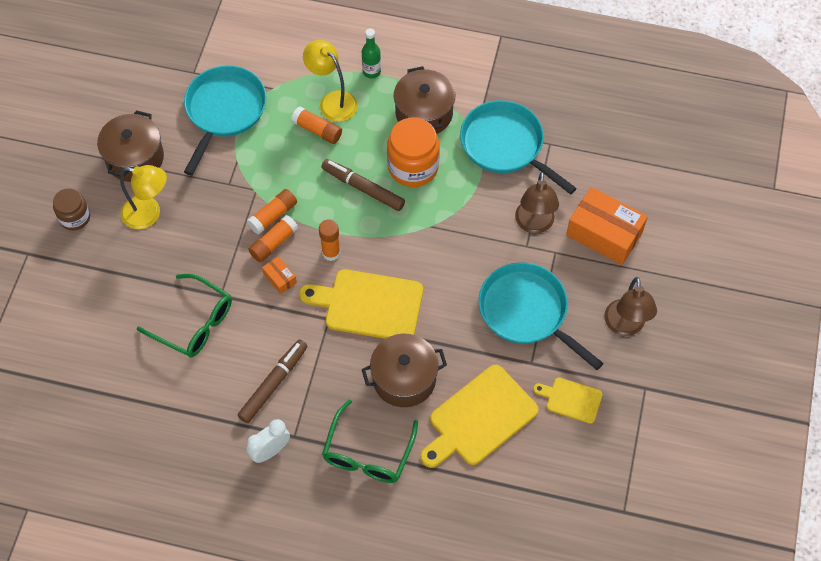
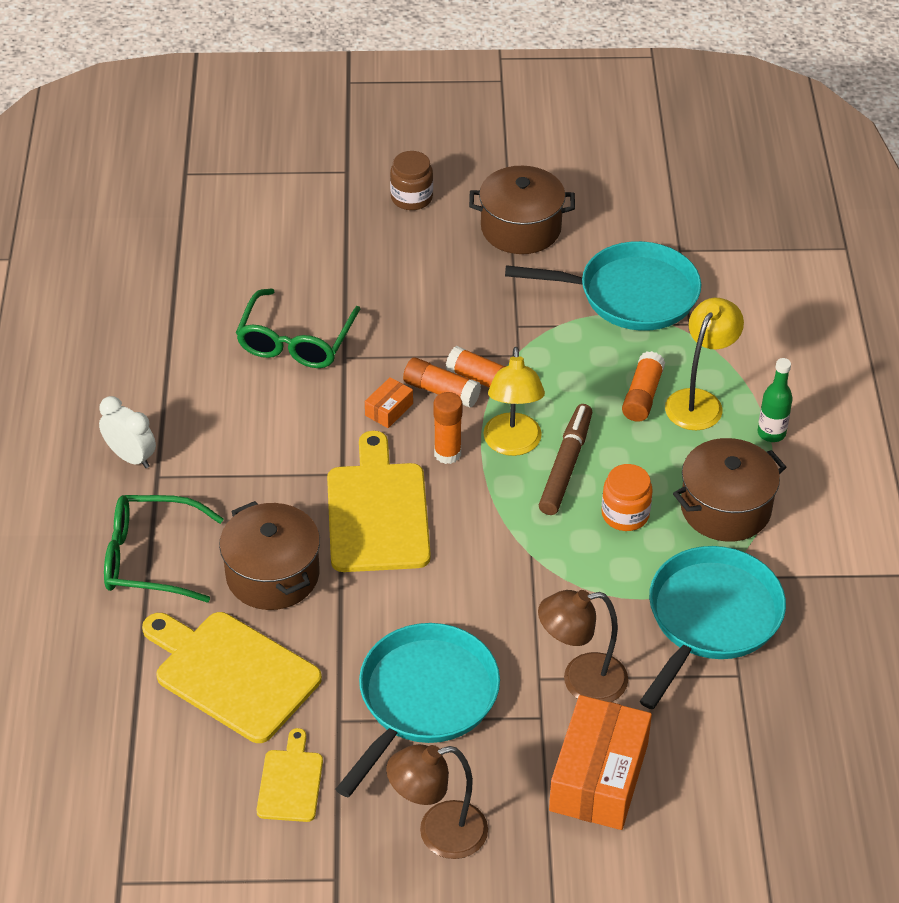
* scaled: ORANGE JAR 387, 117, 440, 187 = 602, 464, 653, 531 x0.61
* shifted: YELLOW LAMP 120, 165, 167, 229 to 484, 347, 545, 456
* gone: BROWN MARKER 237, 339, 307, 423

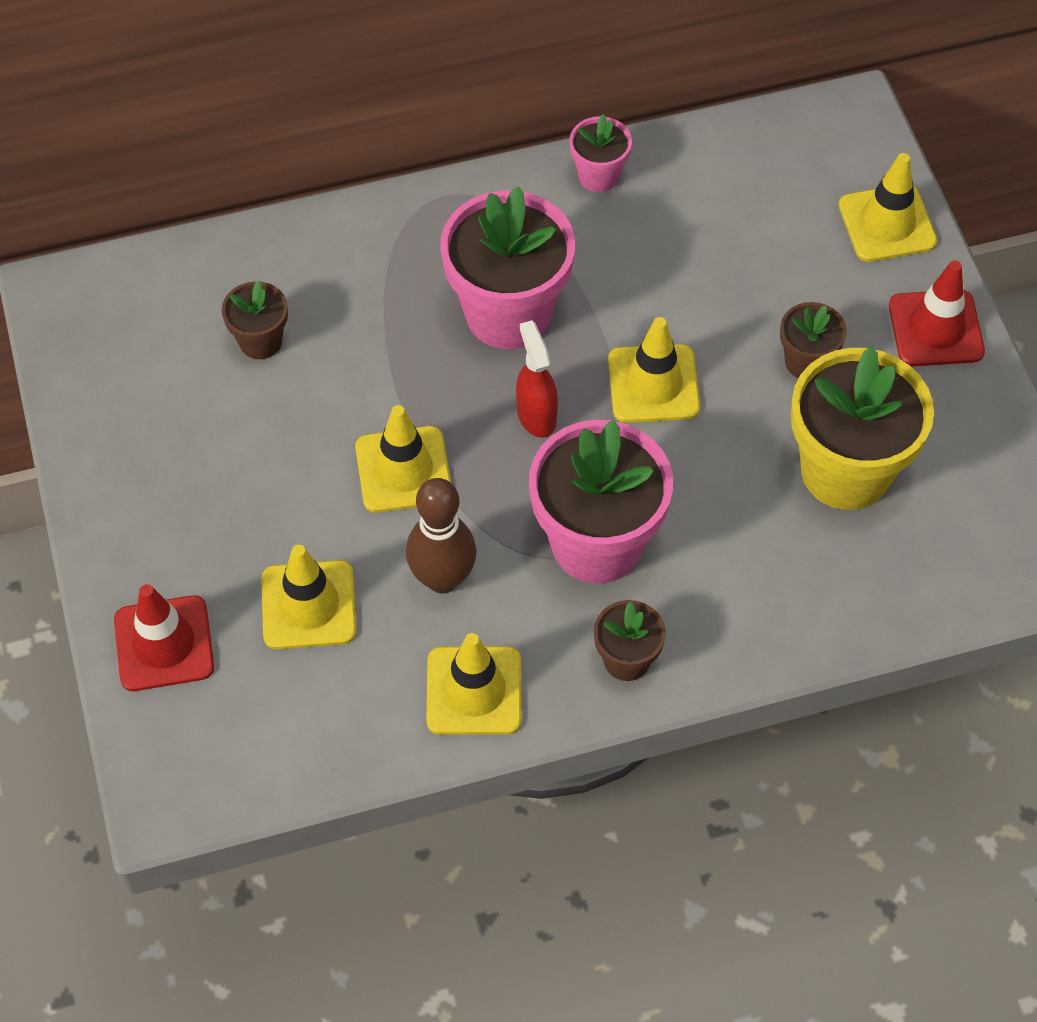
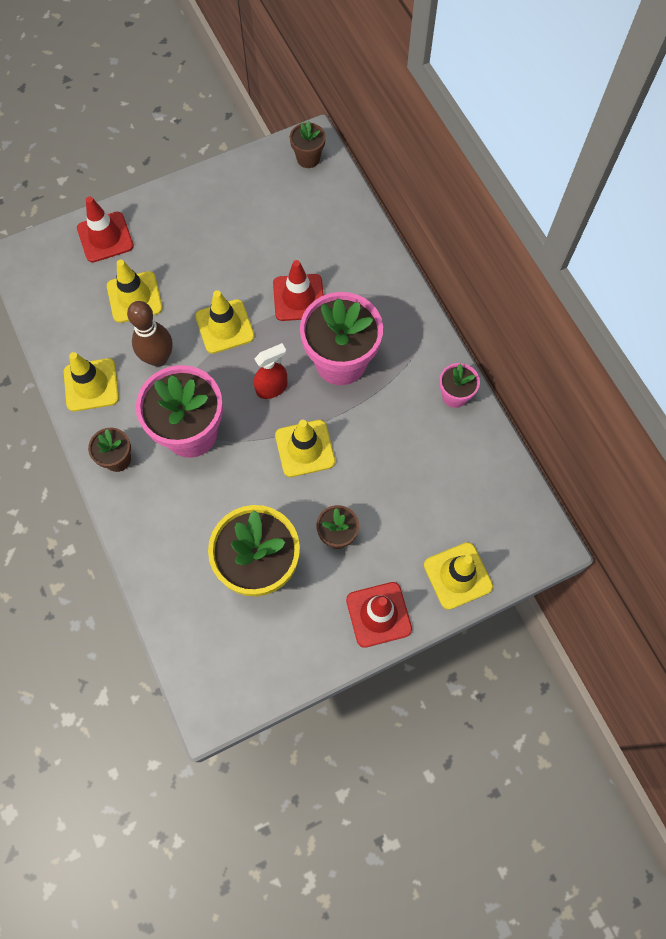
* shifted: BROWN FLOWER POT 222, 280, 288, 359 to 290, 120, 326, 168
* new: RED TRAFFIC CONE 273, 260, 324, 321

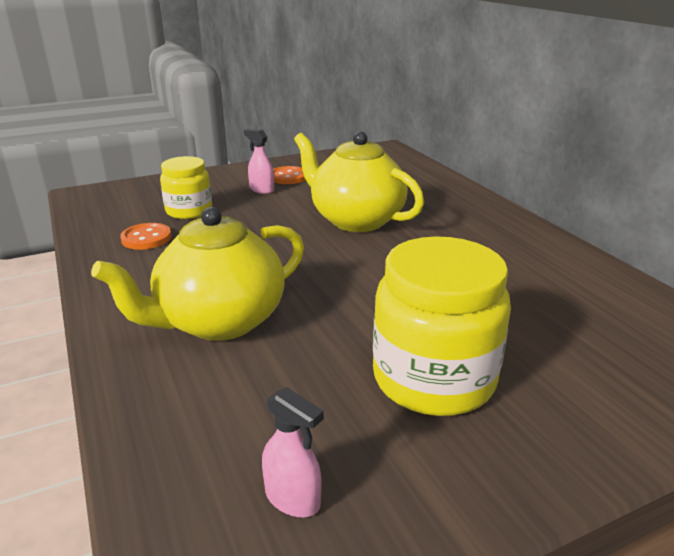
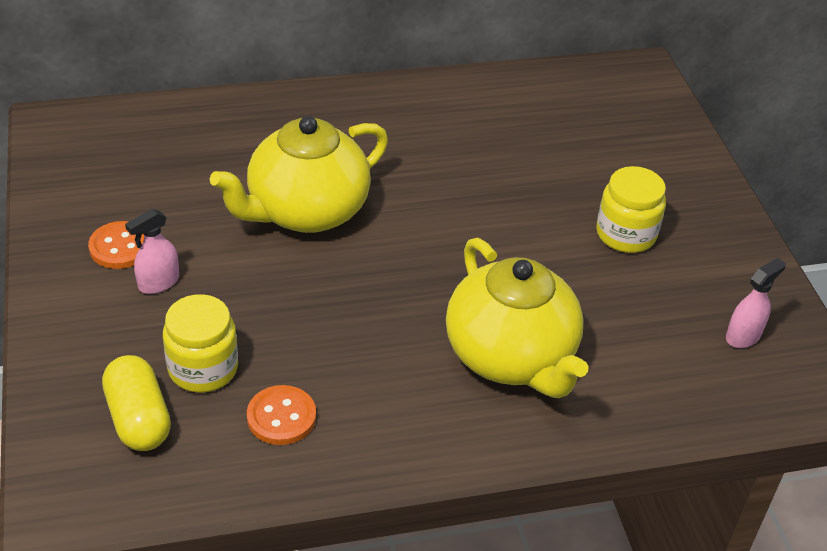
* scaled: YELLOW JAR 373, 236, 511, 416 = 596, 166, 666, 253 x0.61
* new: YELLOW CAPSULE 102, 355, 171, 451

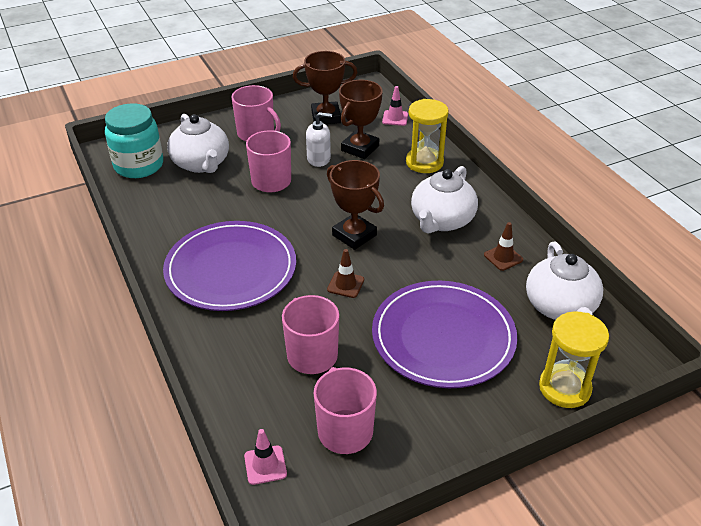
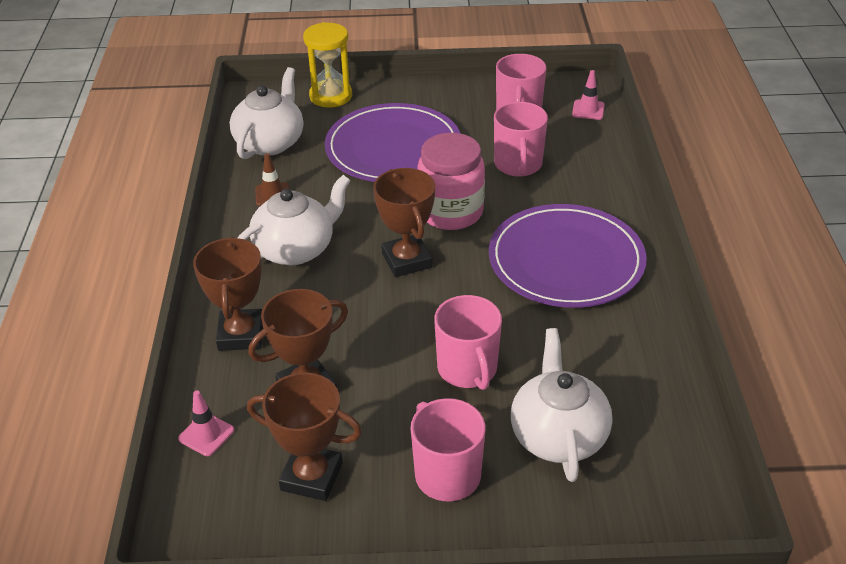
* swapped: YELLOW HOURGLASS 406, 99, 449, 173 to BROWN TROPHY 193, 237, 263, 351
* gone: TURQUOISE JAR 105, 103, 163, 178
* gone: WHITE SOAP DISPENSER 306, 112, 332, 167
* swapped: BROWN TRAFFIC CONE 327, 249, 364, 298 to PINK JAR 417, 133, 485, 230

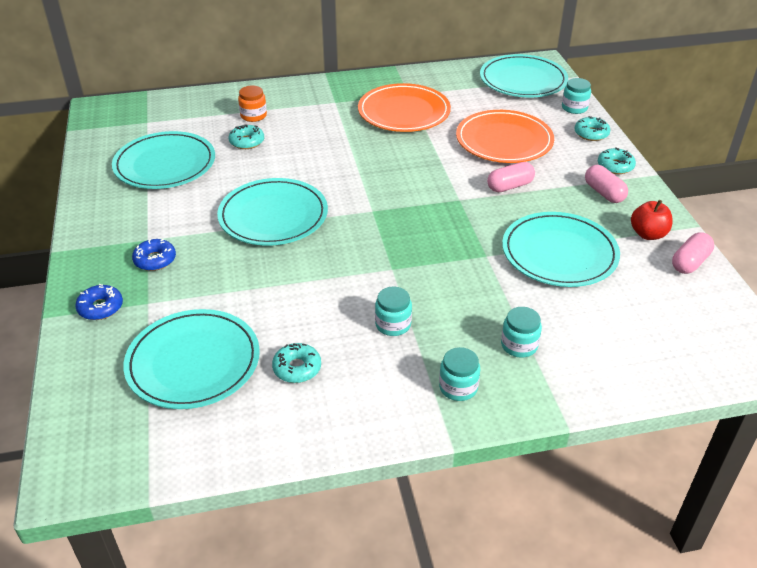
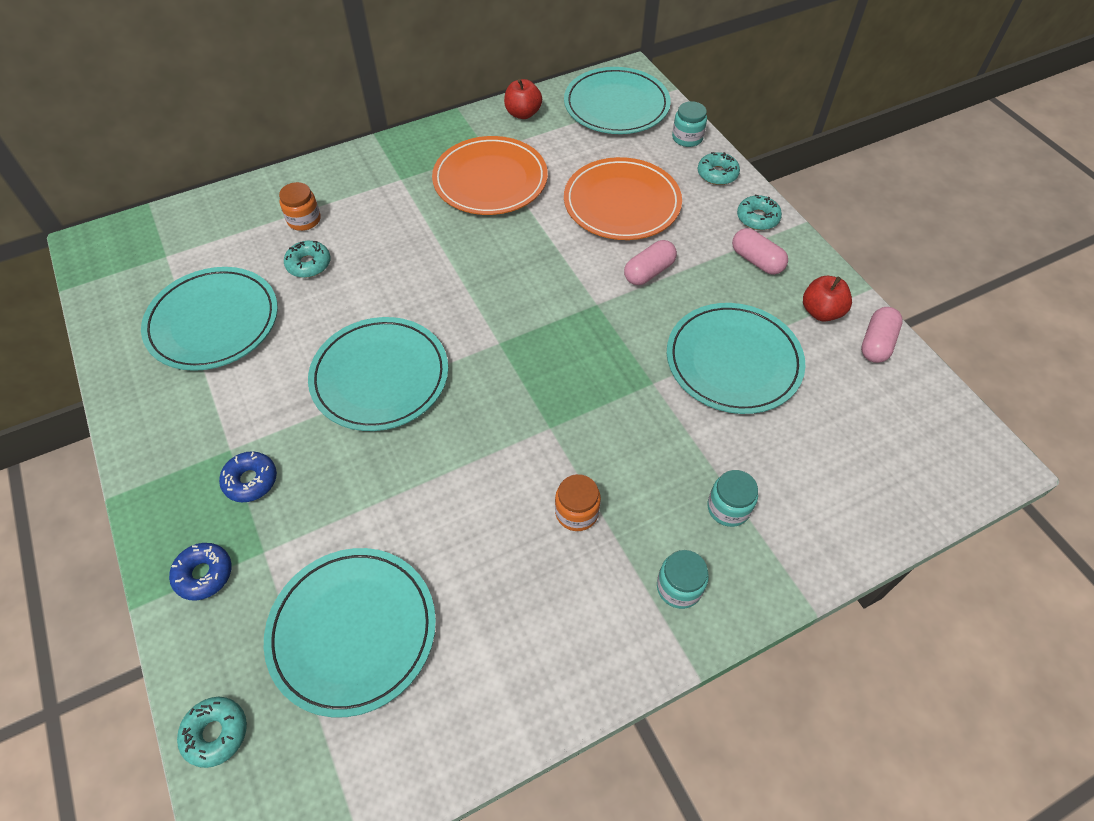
* repainted: TURQUOISE JAR 375, 287, 412, 336 to ORANGE JAR 555, 474, 601, 531
* shifted: TURQUOISE DONUT 272, 343, 321, 383 to 177, 697, 247, 768
* new: RED APPLE 504, 79, 542, 119

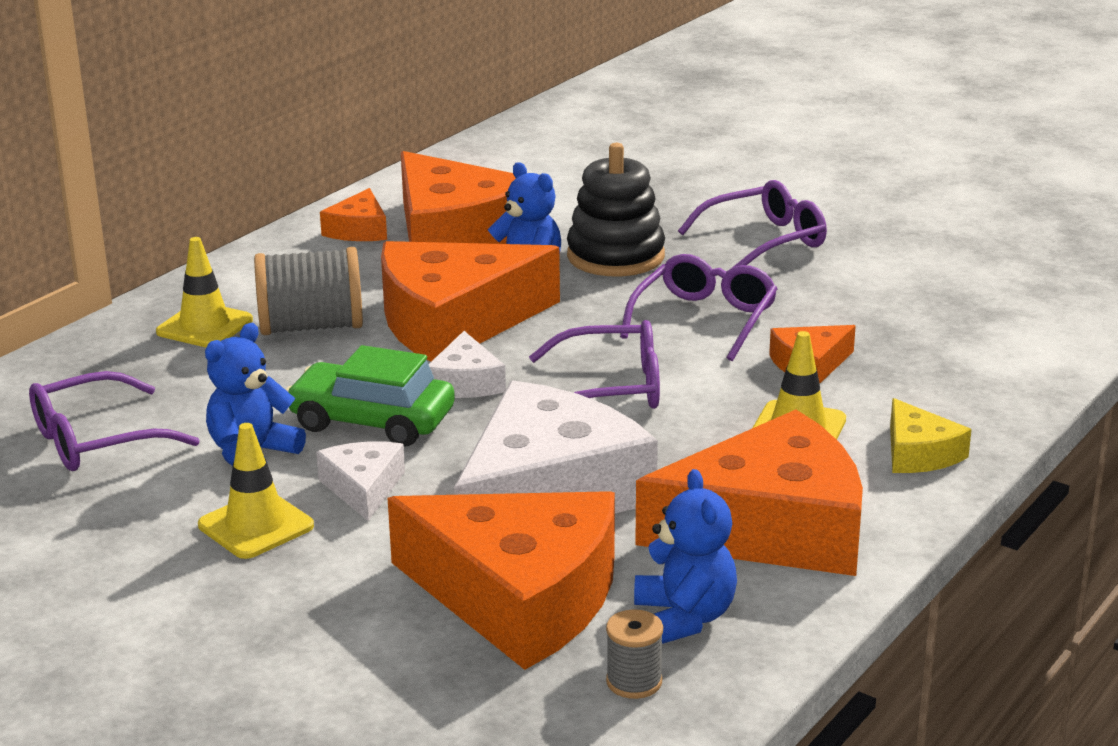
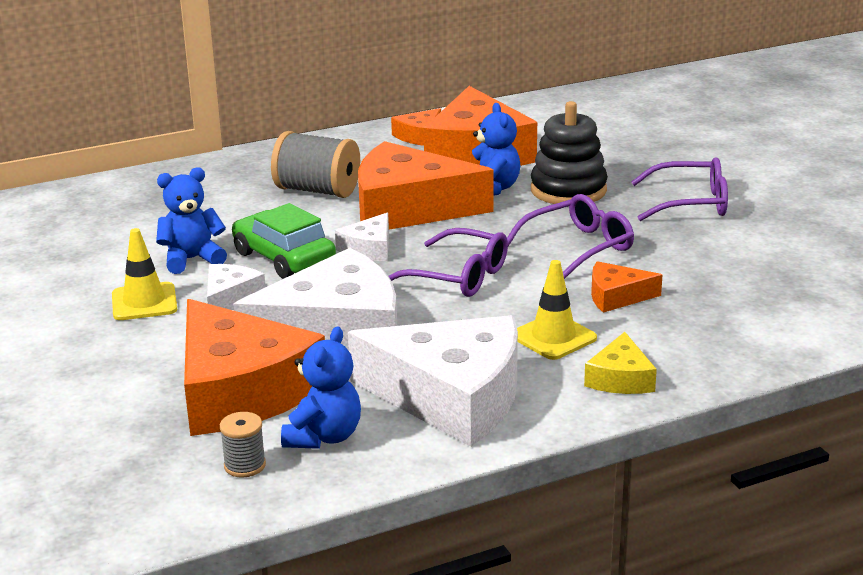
* gone: YELLOW TRAFFIC CONE 156, 237, 253, 347
* gone: PURPLE GLASSES 29, 371, 200, 471
* repainted: ORANGE CHEESE 635, 410, 863, 576 to WHITE CHEESE 348, 315, 518, 447

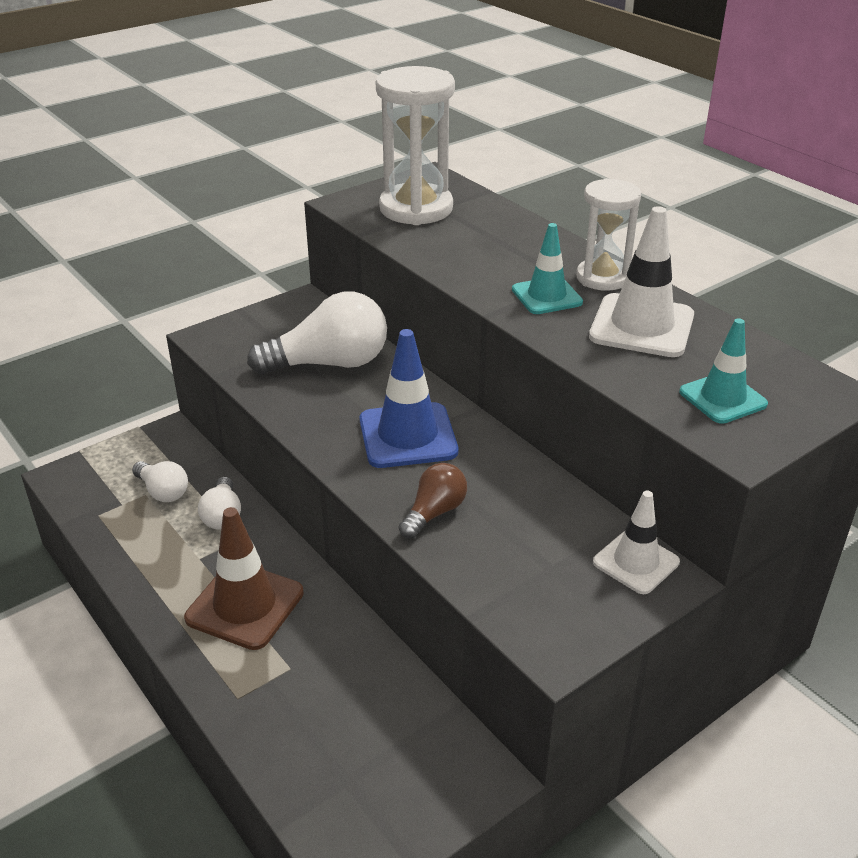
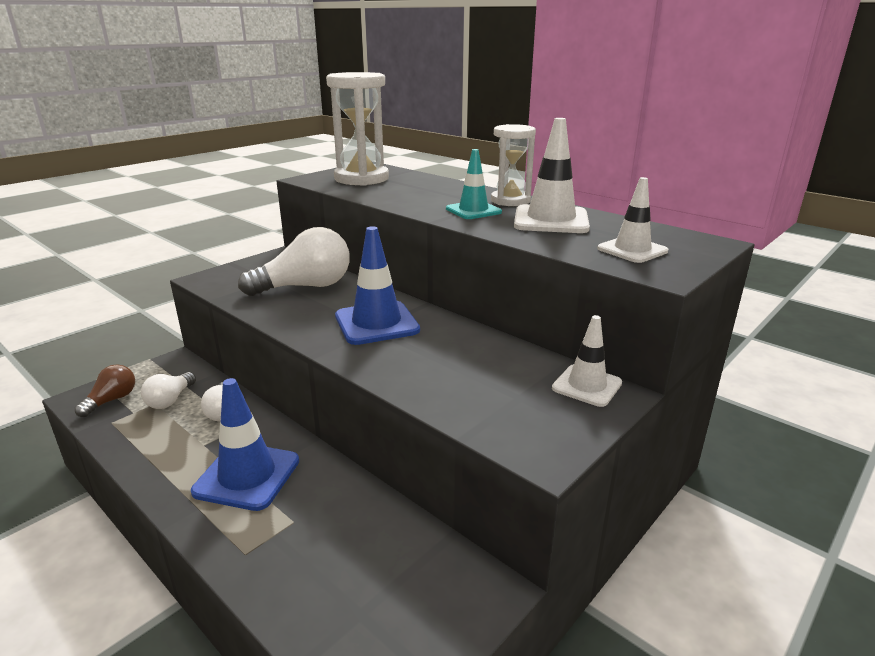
* repainted: TURQUOISE TRAFFIC CONE 679, 318, 768, 424 to WHITE TRAFFIC CONE 597, 177, 668, 263
* rotated: WHITE LIGHT BULB 132, 461, 188, 502 = 141, 372, 196, 409 75 degrees clockwise
* shifted: BROWN LIGHT BULB 399, 463, 467, 539 to 75, 364, 135, 417
* repainted: BROWN TRAFFIC CONE 184, 507, 304, 650 to BLUE TRAFFIC CONE 191, 378, 299, 511

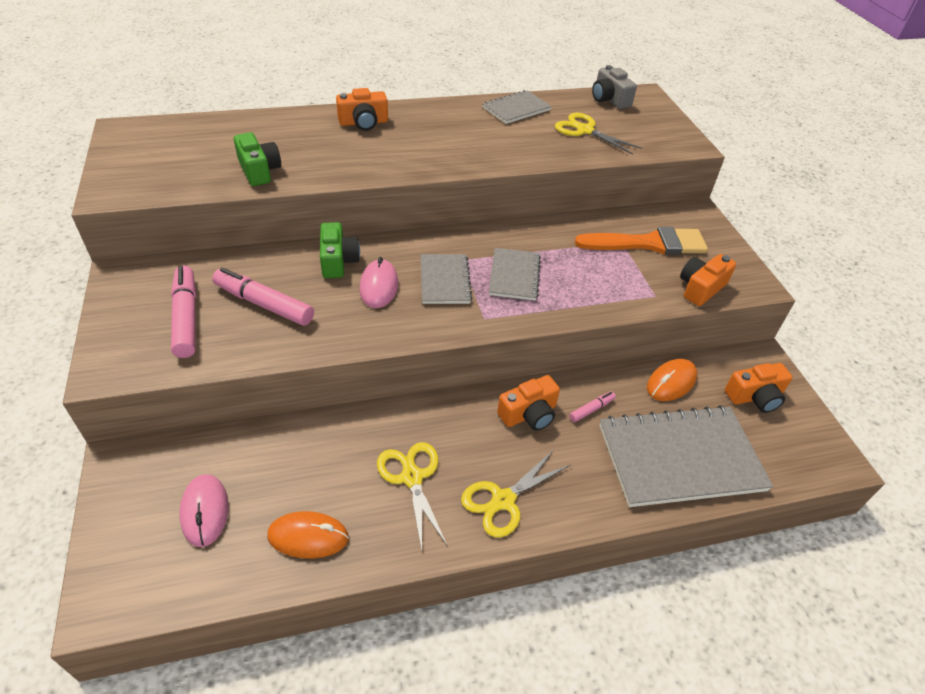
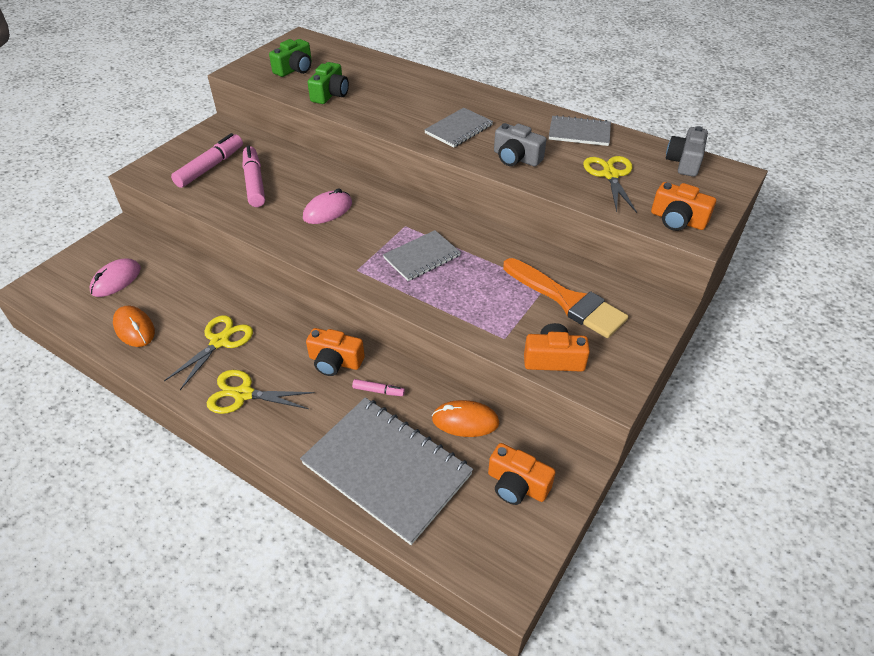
* shifted: ORANGE CAMERA 336, 88, 388, 131 to 651, 182, 716, 231
* shifted: GREEN CAMERA 320, 222, 360, 278 to 269, 39, 312, 77
* shifted: GREY NOTEBOOK 421, 254, 472, 304 to 424, 108, 493, 147
* new: GREY CAMERA 494, 123, 546, 166

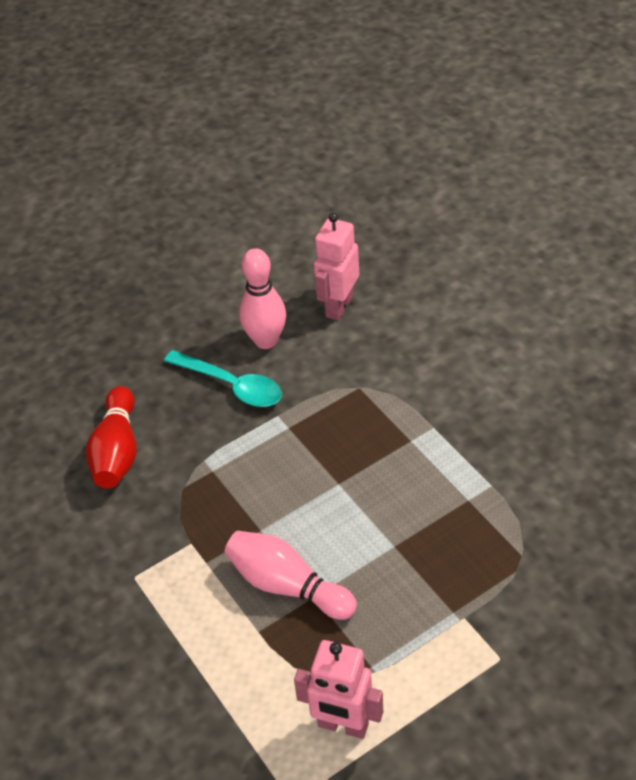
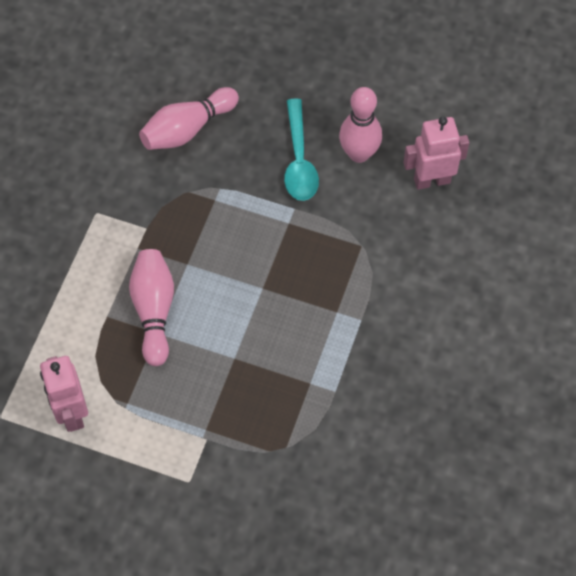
* repainted: RED BOWLING PIN 86, 386, 137, 489 to PINK BOWLING PIN 139, 87, 239, 150

